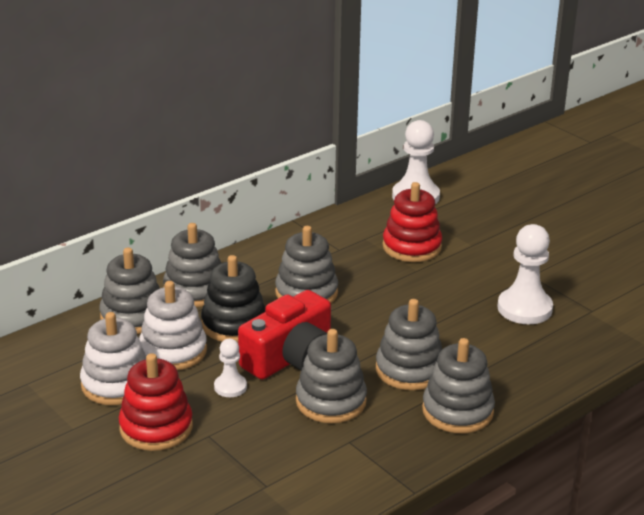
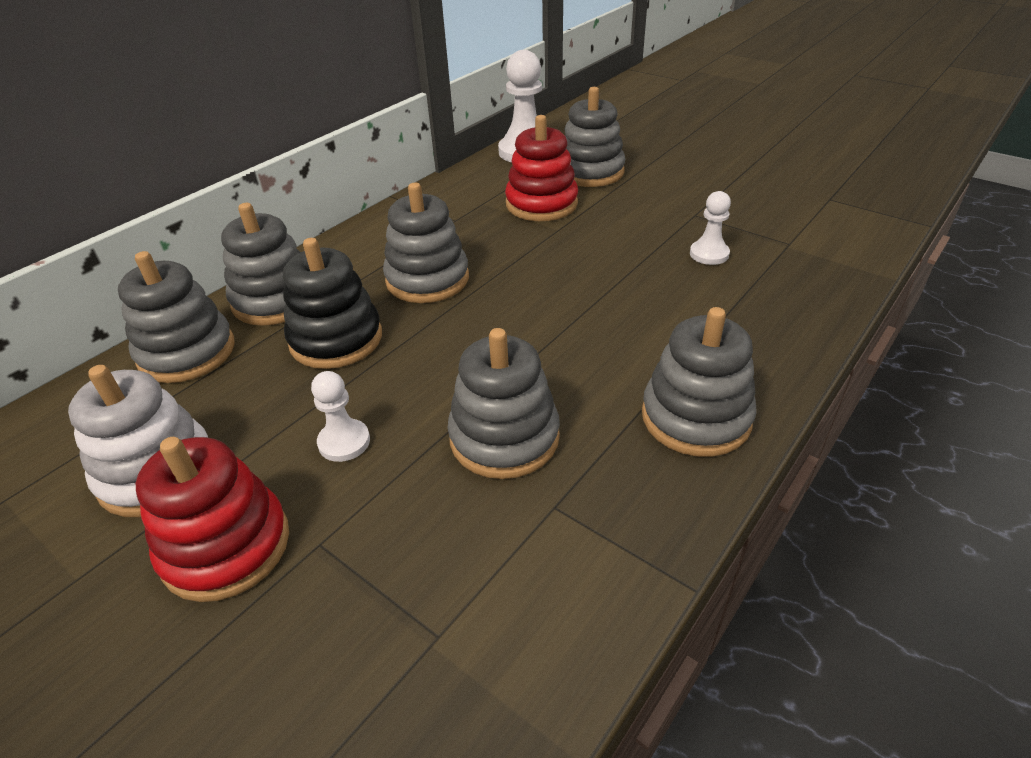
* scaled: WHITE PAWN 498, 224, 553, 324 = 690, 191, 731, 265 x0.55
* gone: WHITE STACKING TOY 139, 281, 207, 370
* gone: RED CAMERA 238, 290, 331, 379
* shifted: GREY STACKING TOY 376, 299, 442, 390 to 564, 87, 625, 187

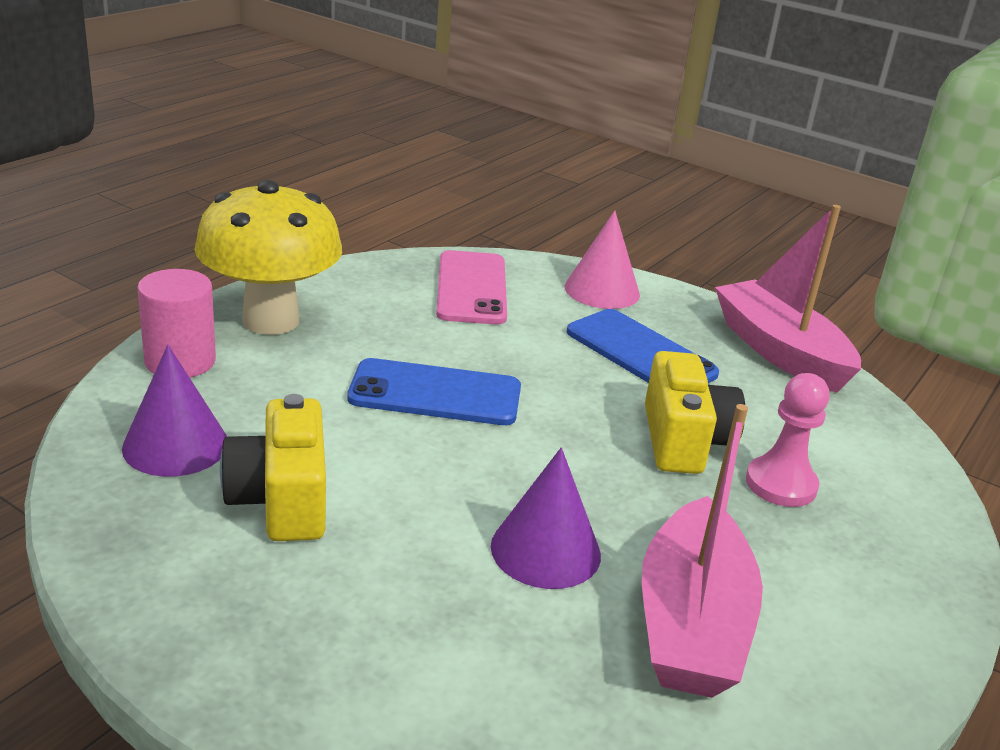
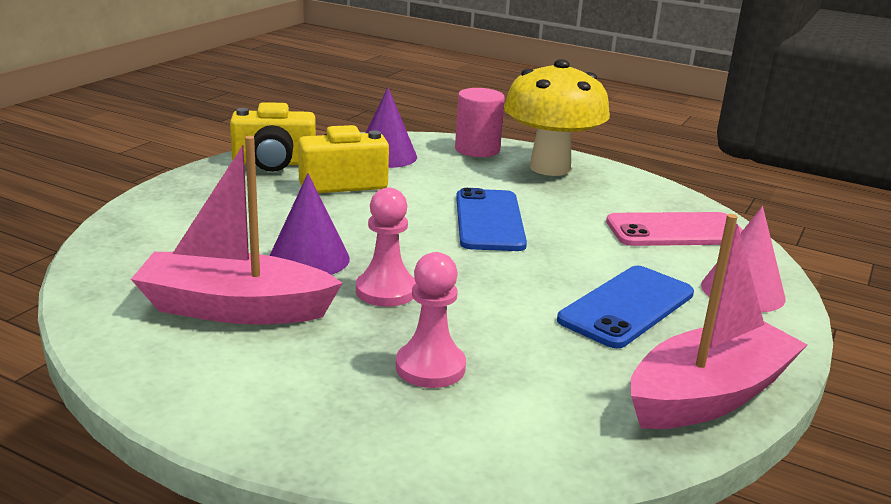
* shifted: YELLOW CAMERA 645, 351, 745, 474 to 230, 102, 316, 172
* new: PINK PAWN 356, 188, 416, 307

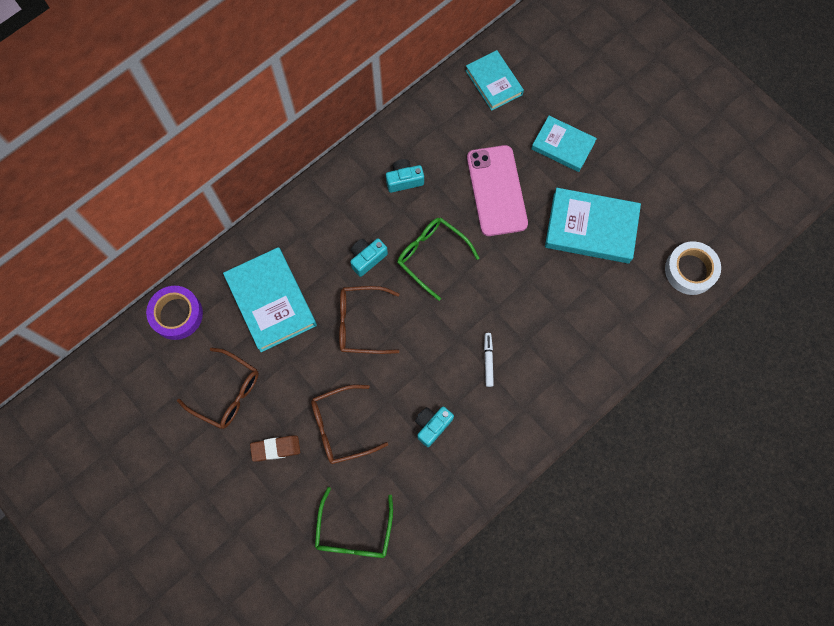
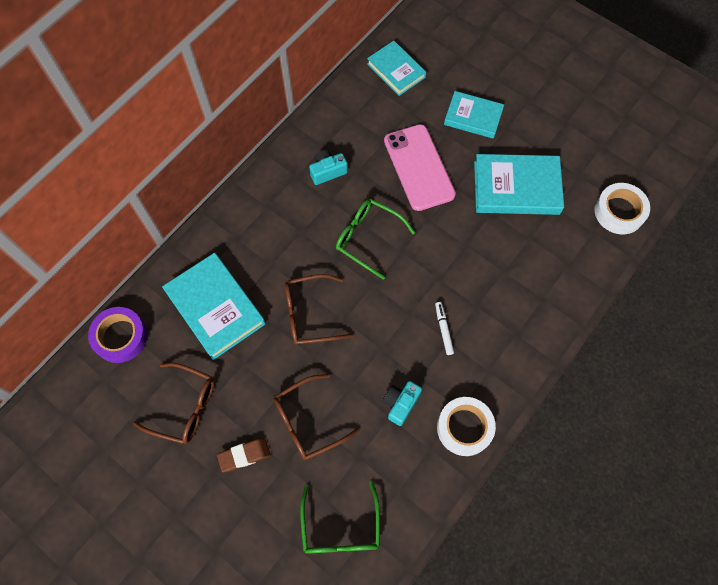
* gone: TURQUOISE CAMERA 350, 238, 388, 277
* new: WHITE TAPE 437, 397, 496, 456

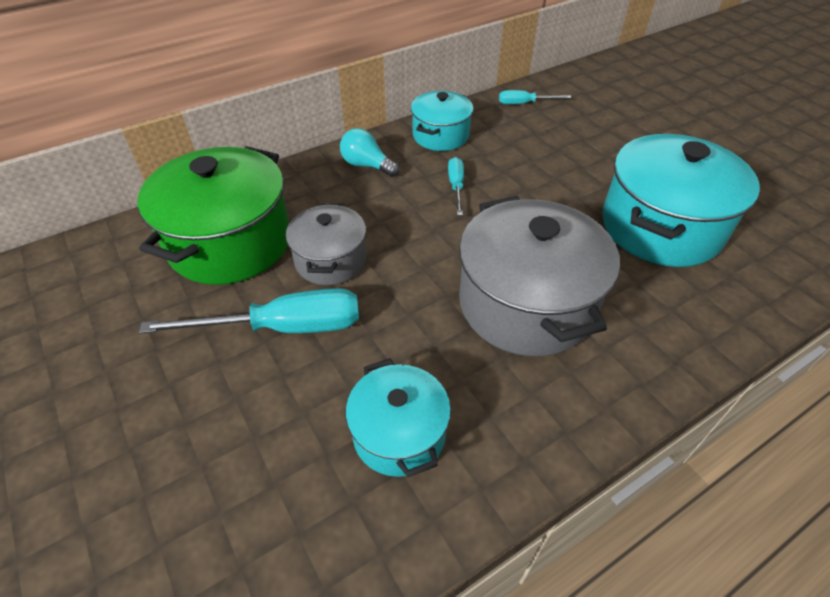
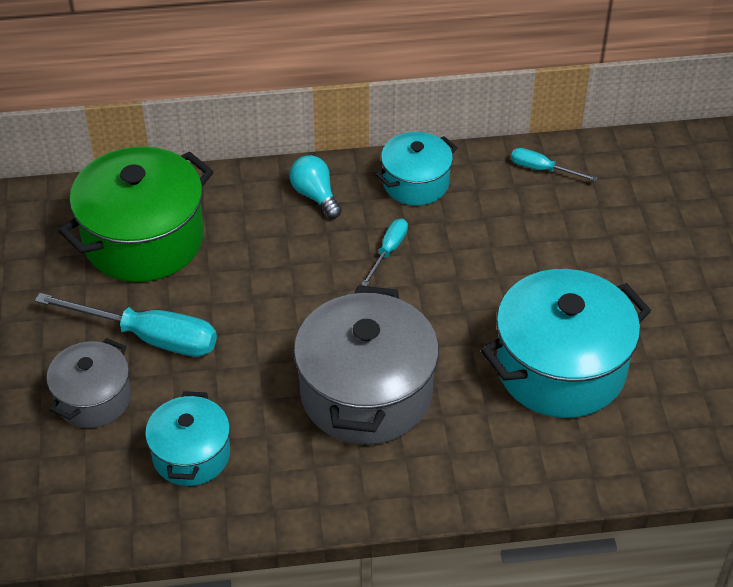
* shifted: GREY POT 286, 203, 366, 285 to 46, 338, 131, 428

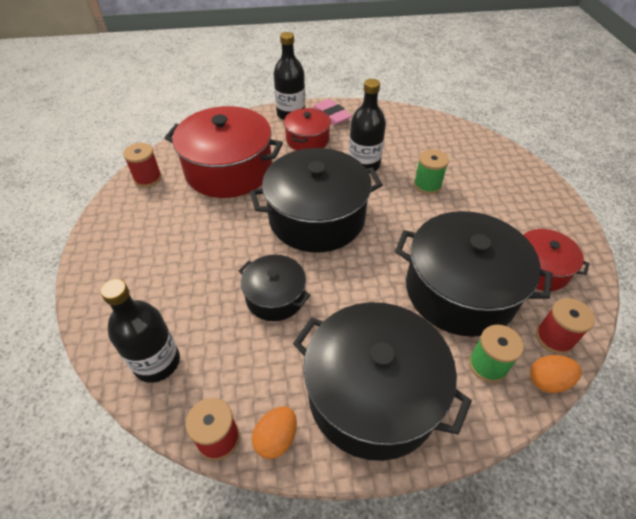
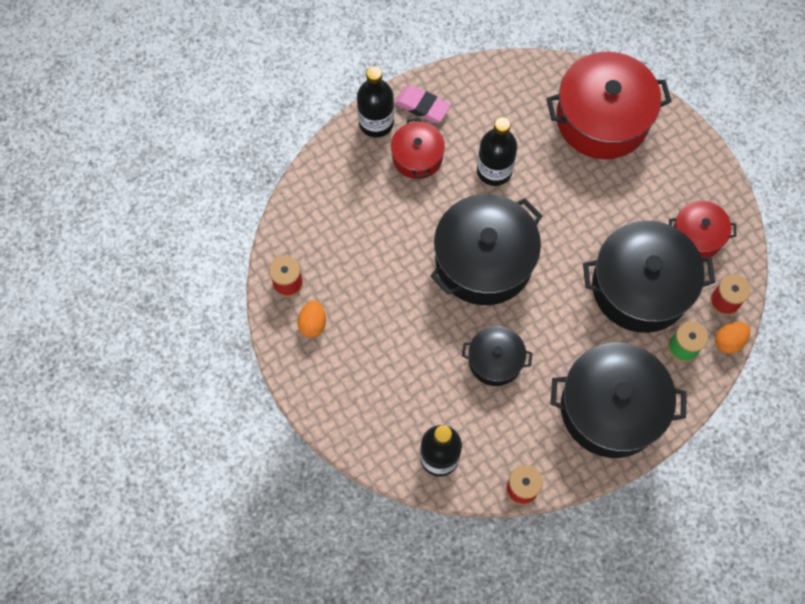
* shifted: RED POT 165, 106, 283, 198 to 546, 52, 672, 159
* gone: GREEN SPOOL 414, 149, 449, 194
* shifted: ORANGE EGG 252, 406, 297, 459 to 297, 301, 326, 338

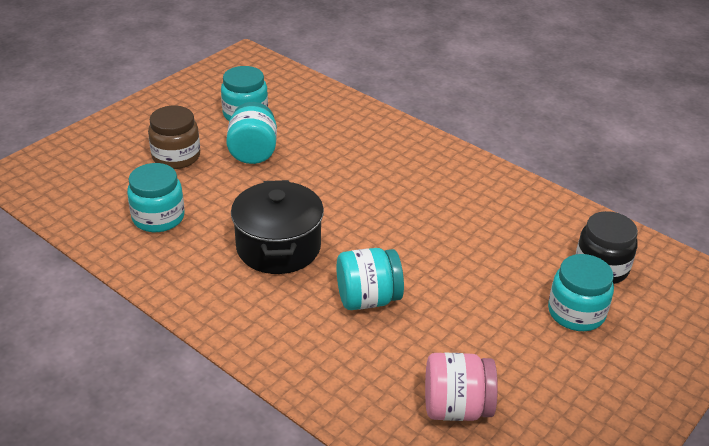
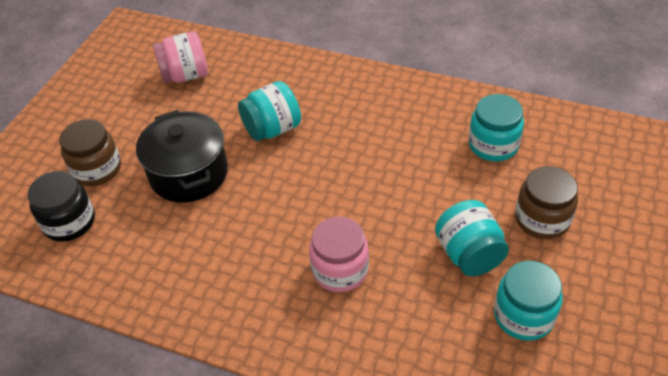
* shifted: BLACK POT 231, 180, 324, 274 to 136, 110, 228, 203
* repainted: TURQUOISE JAR 548, 254, 614, 331 to BROWN JAR 59, 119, 121, 186
* new: PINK JAR 309, 217, 369, 292

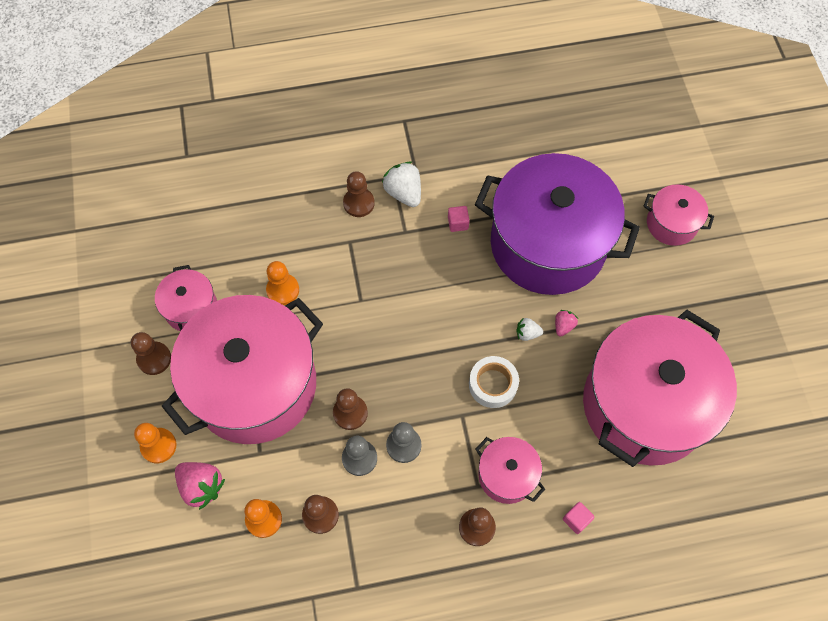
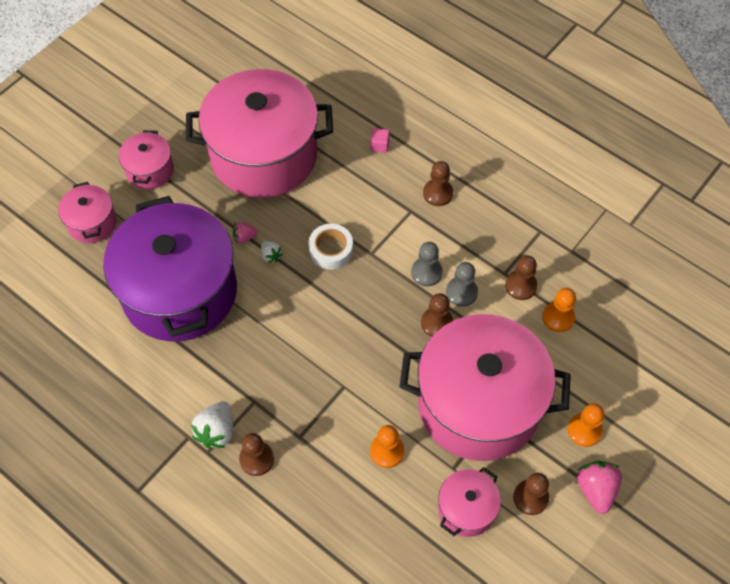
* gone: PINK CUBE 448, 206, 470, 232
* shifted: PINK POT 475, 437, 545, 504 to 119, 130, 174, 189
* shifted: PINK STRAWBERRY 175, 462, 225, 510 to 577, 461, 622, 514

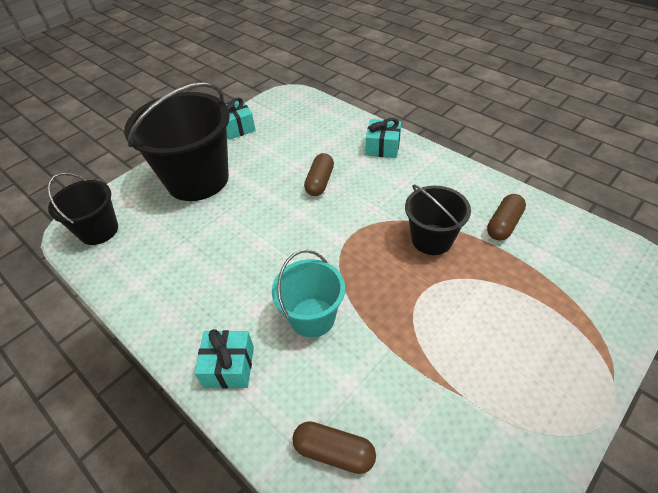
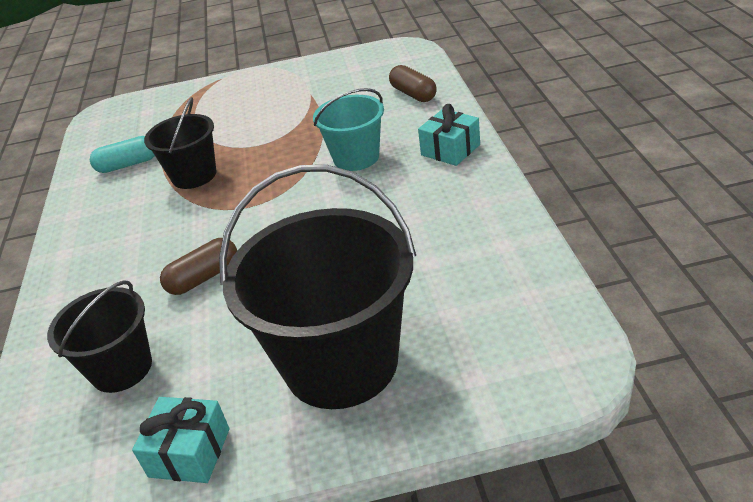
* gone: TURQUOISE GIFT 366, 118, 401, 158
* shifted: BLACK BUCKET 47, 173, 118, 245 to 47, 280, 152, 393
* repainted: BROWN CAPSULE 487, 194, 526, 240 to TURQUOISE CAPSULE 90, 136, 155, 173

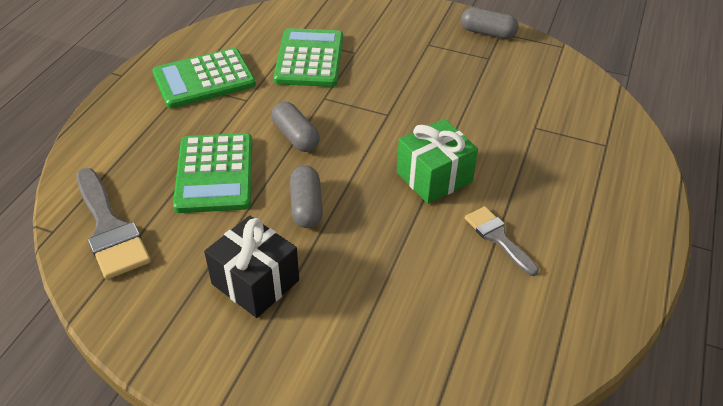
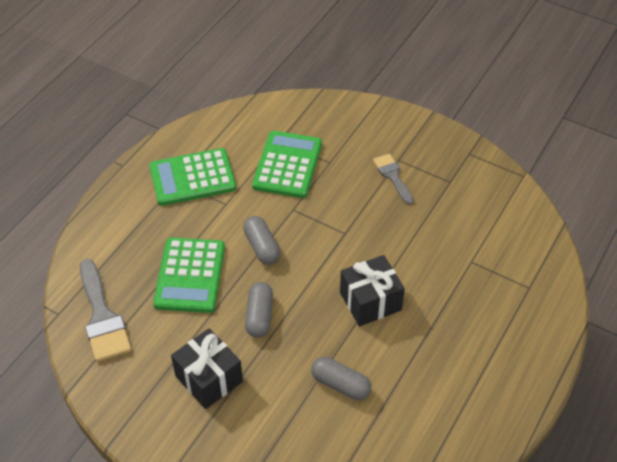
* shifted: GREY CAPSULE 461, 7, 519, 39 to 311, 357, 371, 400
* repainted: GREEN GIFT 397, 119, 478, 204 to BLACK GIFT 340, 255, 405, 326
* shifted: GREY BRUSH 465, 206, 539, 276 to 373, 154, 414, 205

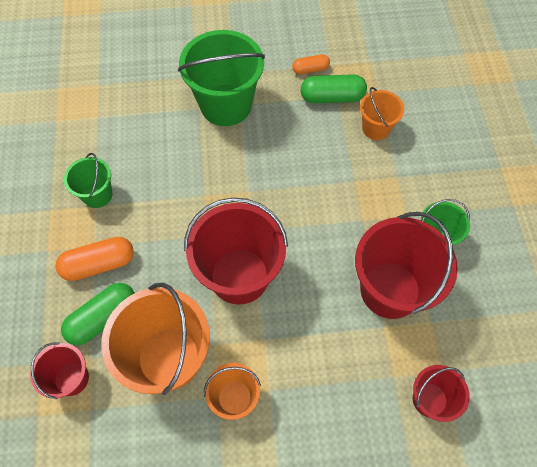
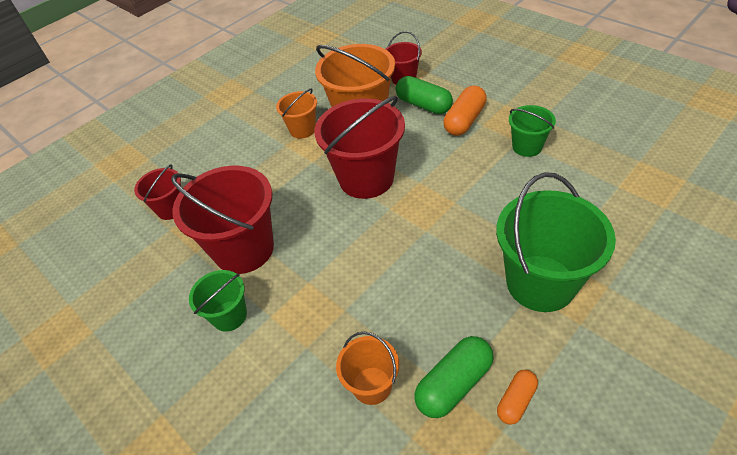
* rotated: GREEN CAPSULE 61, 283, 135, 345 = 396, 76, 453, 114 60 degrees counterclockwise

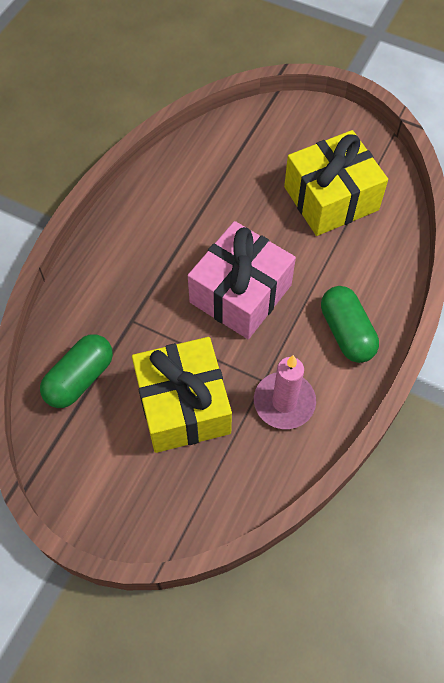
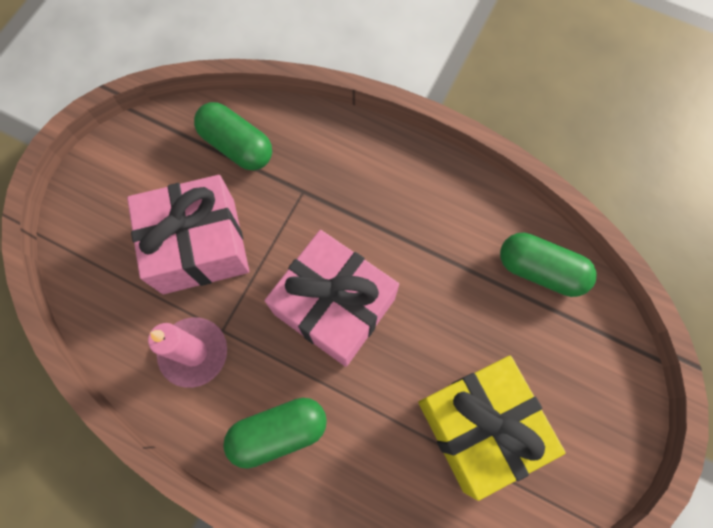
* repainted: YELLOW GIFT 132, 337, 232, 453 to PINK GIFT 127, 175, 249, 294
* new: GREEN CAPSULE 500, 233, 596, 297

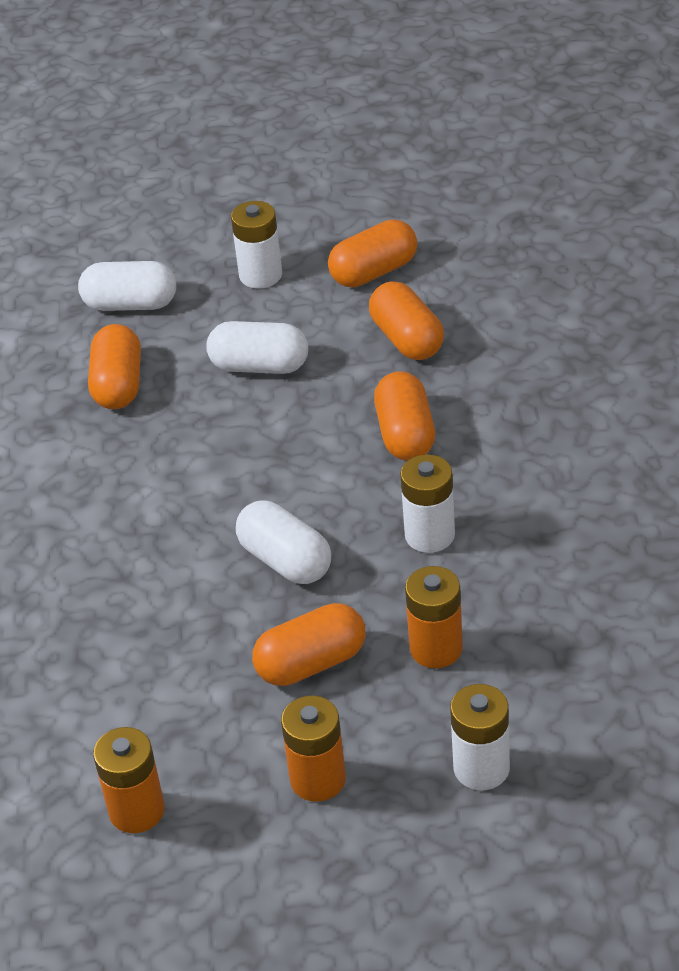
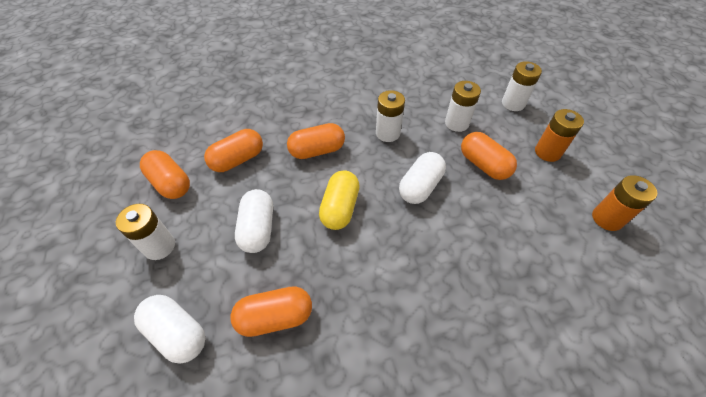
* rotated: WHITE CAPSULE 78, 261, 176, 311 = 134, 295, 205, 364 45 degrees counterclockwise
* repainted: ORANGE BATTERY 405, 566, 463, 668 to WHITE BATTERY 445, 81, 481, 132
* new: YELLOW CAPSULE 319, 170, 360, 230

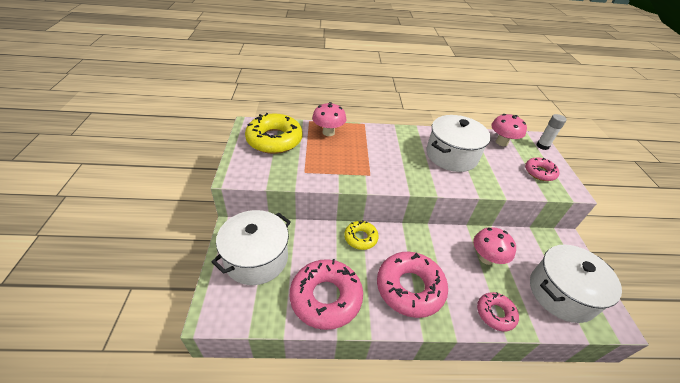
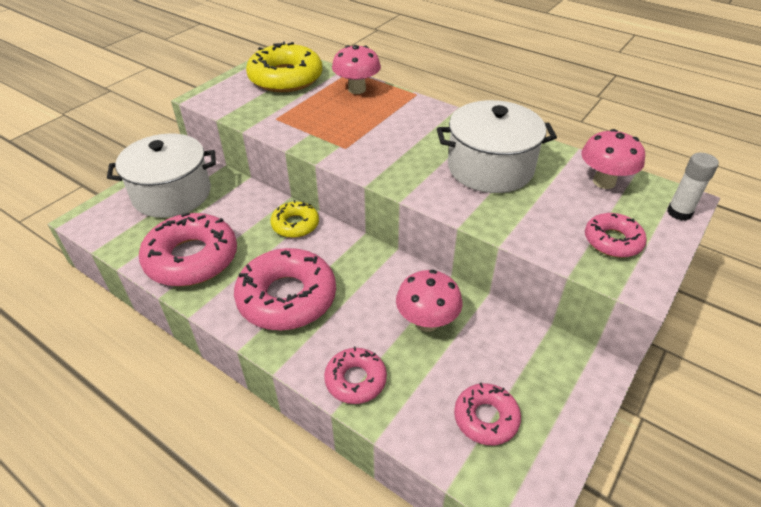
* swapped: WHITE POT 530, 244, 622, 323 to PINK DONUT 454, 383, 521, 445

